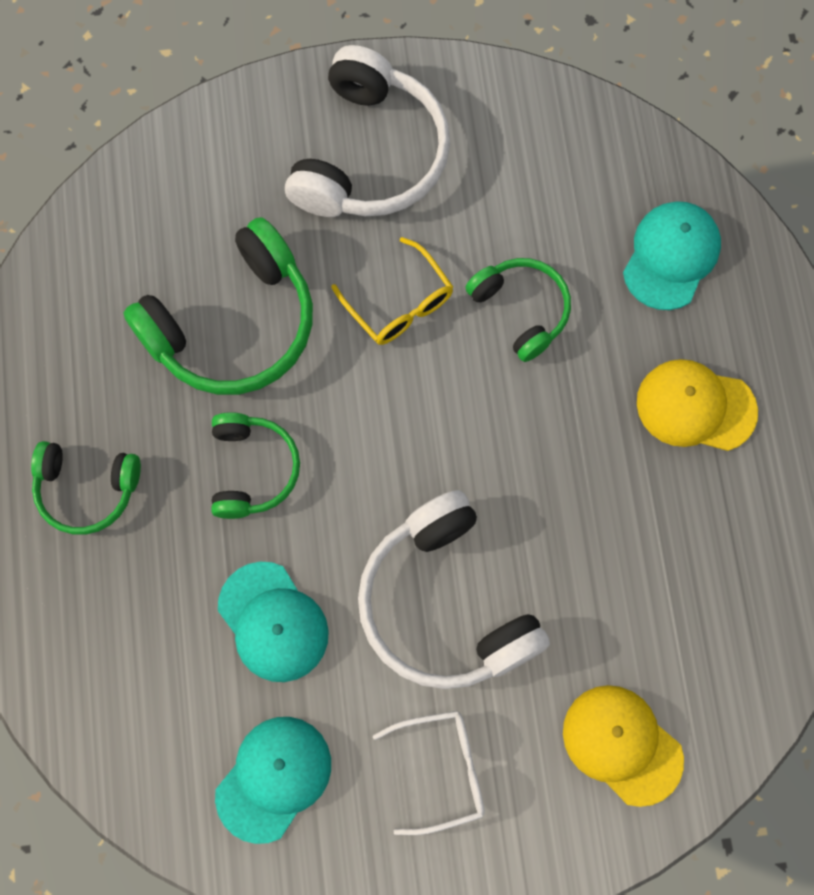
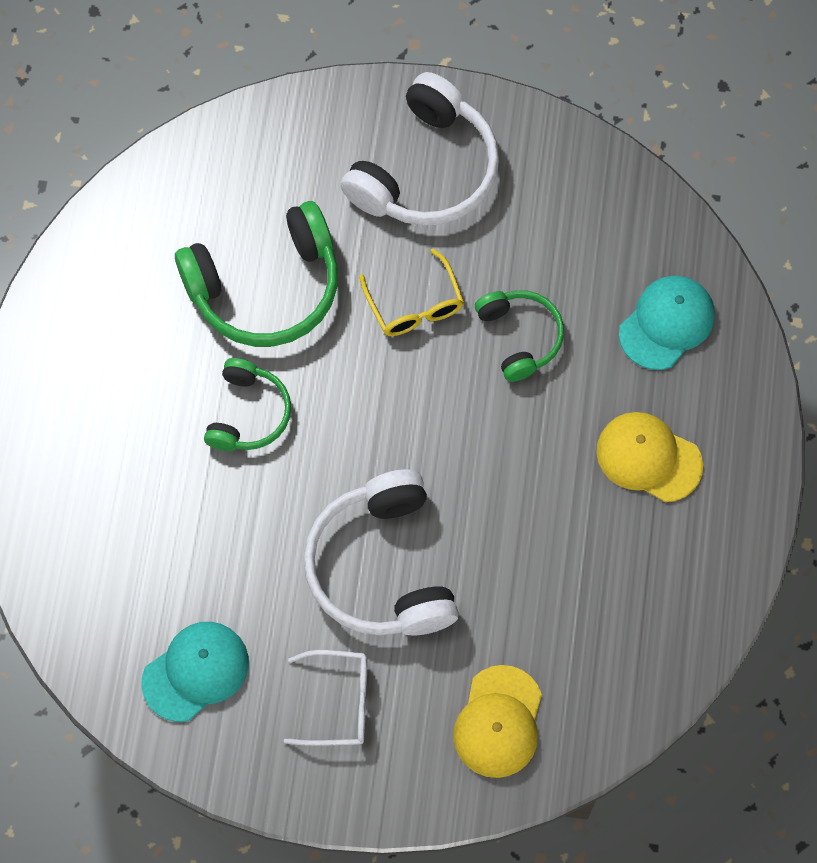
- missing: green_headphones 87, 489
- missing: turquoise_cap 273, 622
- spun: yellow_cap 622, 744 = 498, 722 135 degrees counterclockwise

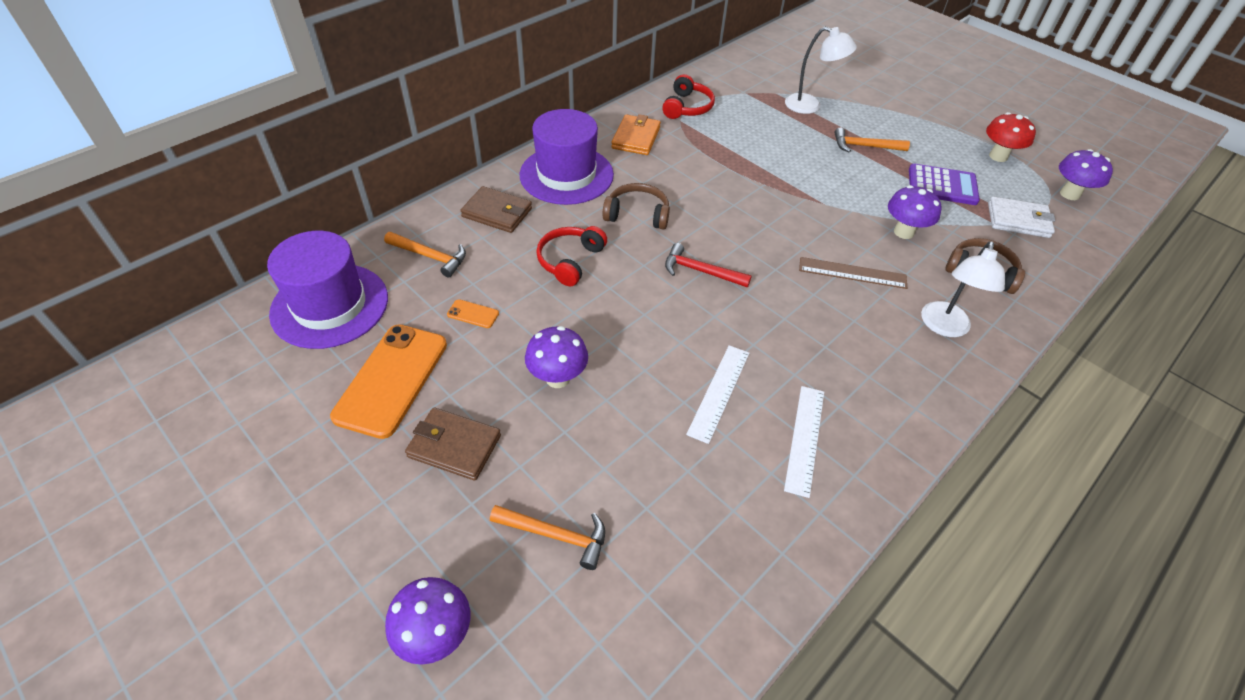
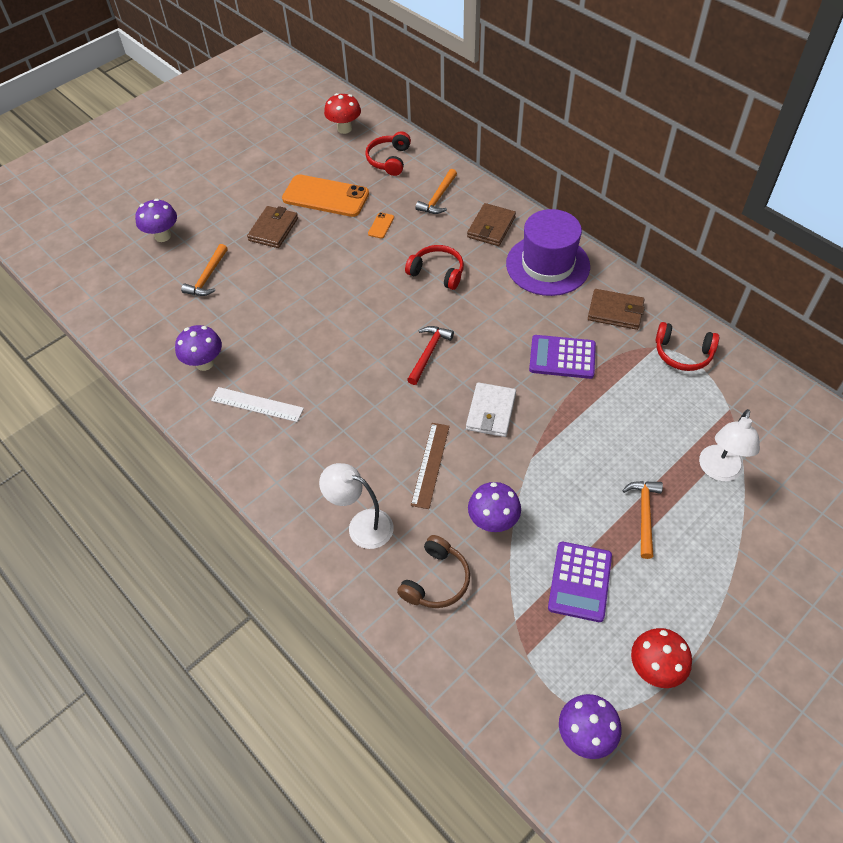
- missing: brown_headphones 637, 214
- missing: white_ruler 719, 392
- appeared: red_mushroom 344, 129
- appeared: purple_calculator 562, 357
- relocated: purple_mushroom 558, 378 to 204, 363
- relocated: white_wallet 1018, 220 to 491, 412
- exchanged: purple_hat 330, 305 to red_headphones 389, 160
- colour: orange_wallet 636, 138 to brown_wallet 615, 311

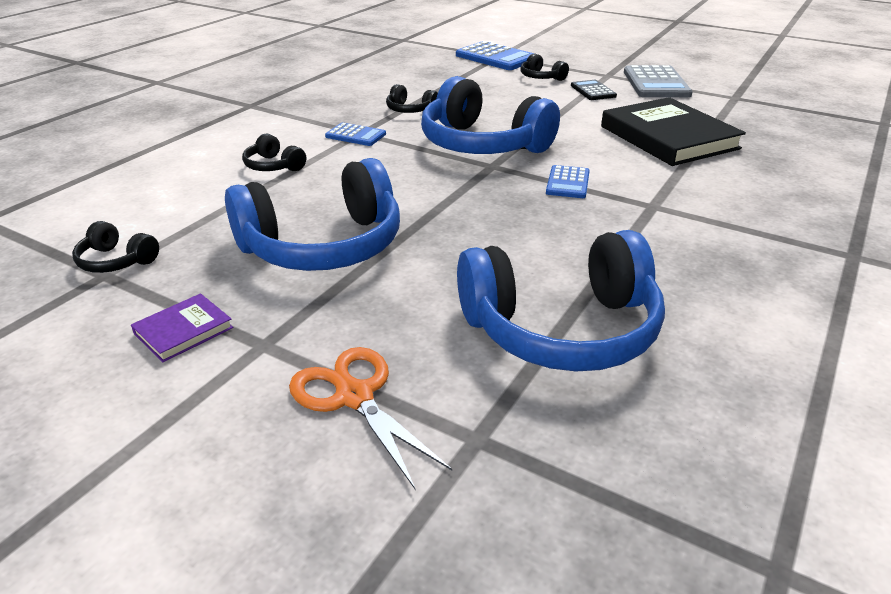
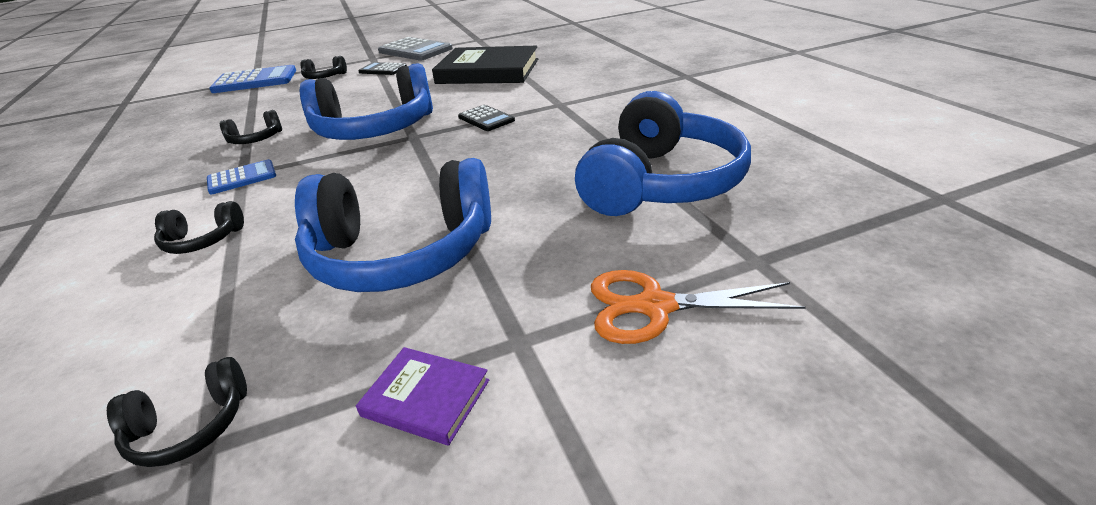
- colour: blue_calculator 568, 183 to black_calculator 486, 119
- spun: purple_book 183, 330 = 426, 398 60 degrees counterclockwise
- spun: blue_headphones 323, 246 = 402, 253 75 degrees clockwise

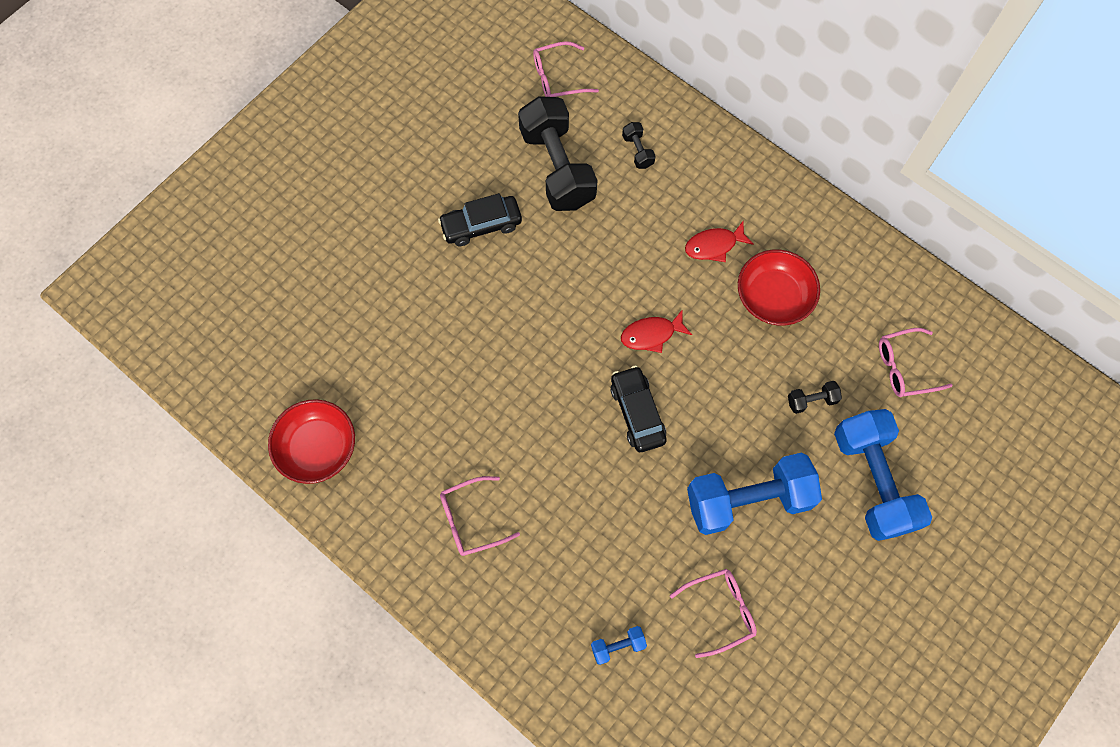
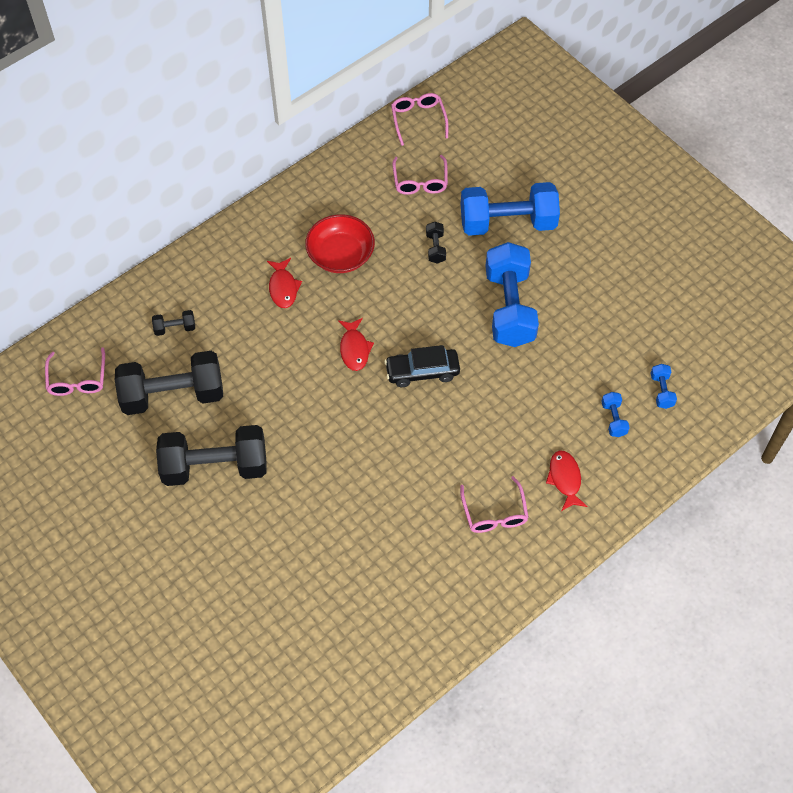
- missing: red_bowl 317, 447
- appeared: red_fish 565, 479
- appeared: blue_dumbbell 661, 391
- relocated: pink_glasses 719, 611 to 418, 120
- exchanged: black_car 481, 225 to black_dumbbell 215, 467

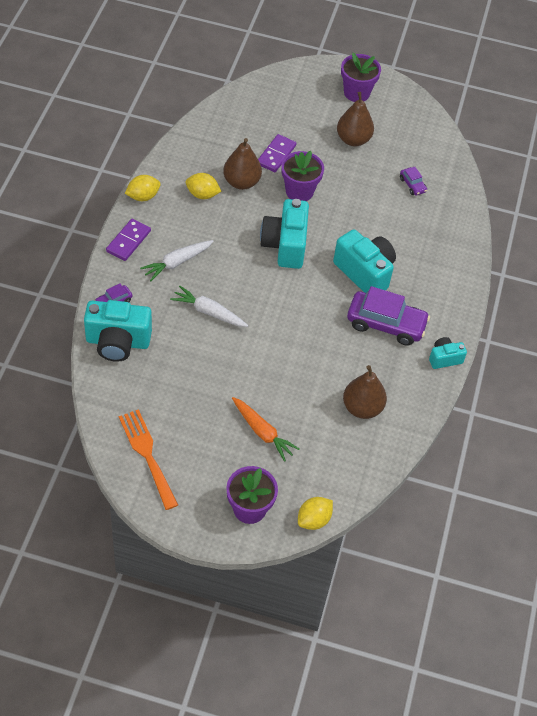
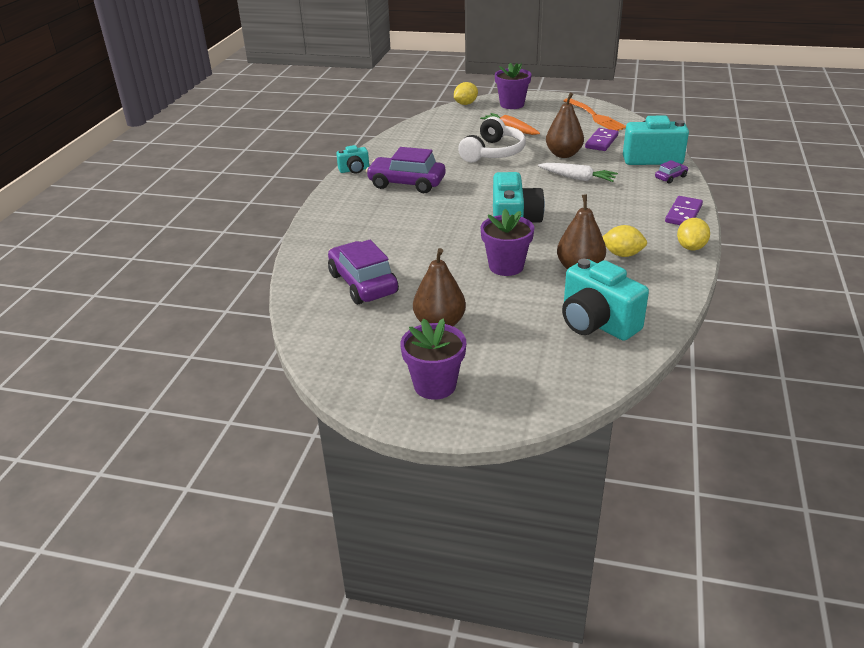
- missing: white_carrot 177, 262
- appeared: white_headphones 493, 152
- relocated: purple_domino 276, 155 to 601, 142
- relocated: turquoise_camera 365, 273 to 596, 323
- relocated: brown_pear 362, 407 to 563, 154
- spun: yellow_lemon 143, 196 = 691, 247 45 degrees counterclockwise
- size: purple_car 412, 185 = 363, 283 x2.16

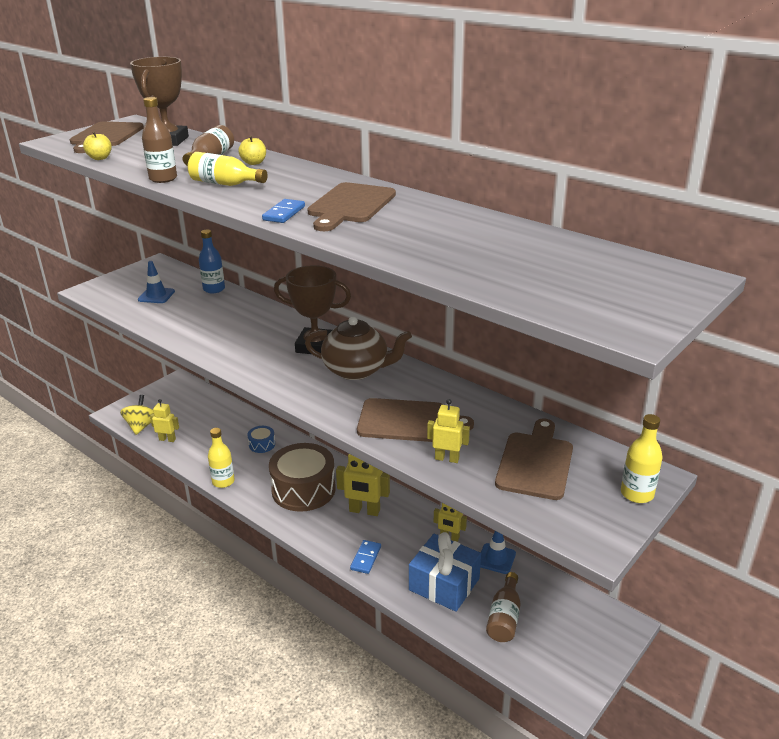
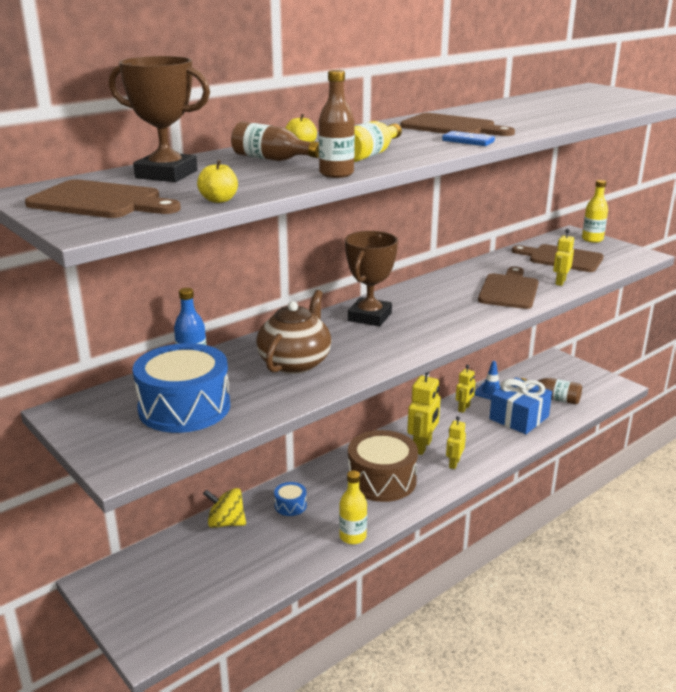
- missing: blue_domino 365, 558
- relocated: yellow_spinning_top 141, 426 to 226, 523
- relocated: yellow_robot 167, 439 to 454, 463
- relocated: brown_teapot 357, 370 to 295, 363
- exchanged: blue_traffic_cone 156, 295 to blue_drum 184, 407

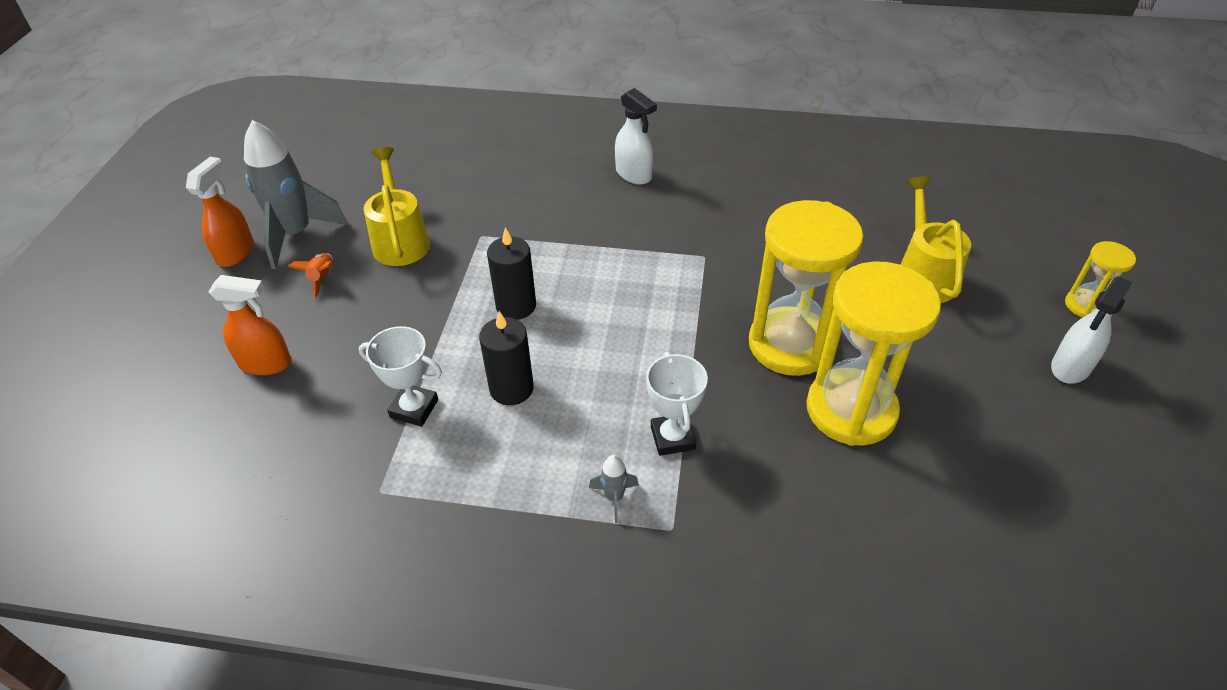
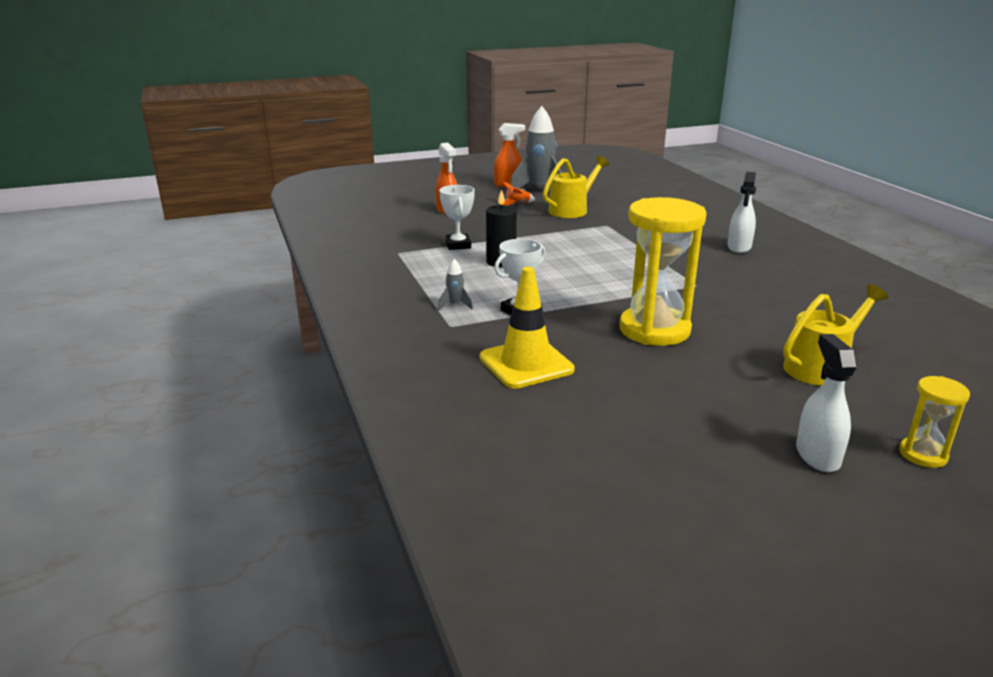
- missing: black_candle 516, 306
- missing: yellow_hourglass 851, 410
- appeared: yellow_traffic_cone 526, 364
- spun: white_spray_bottle 1070, 367 = 817, 455 75 degrees clockwise

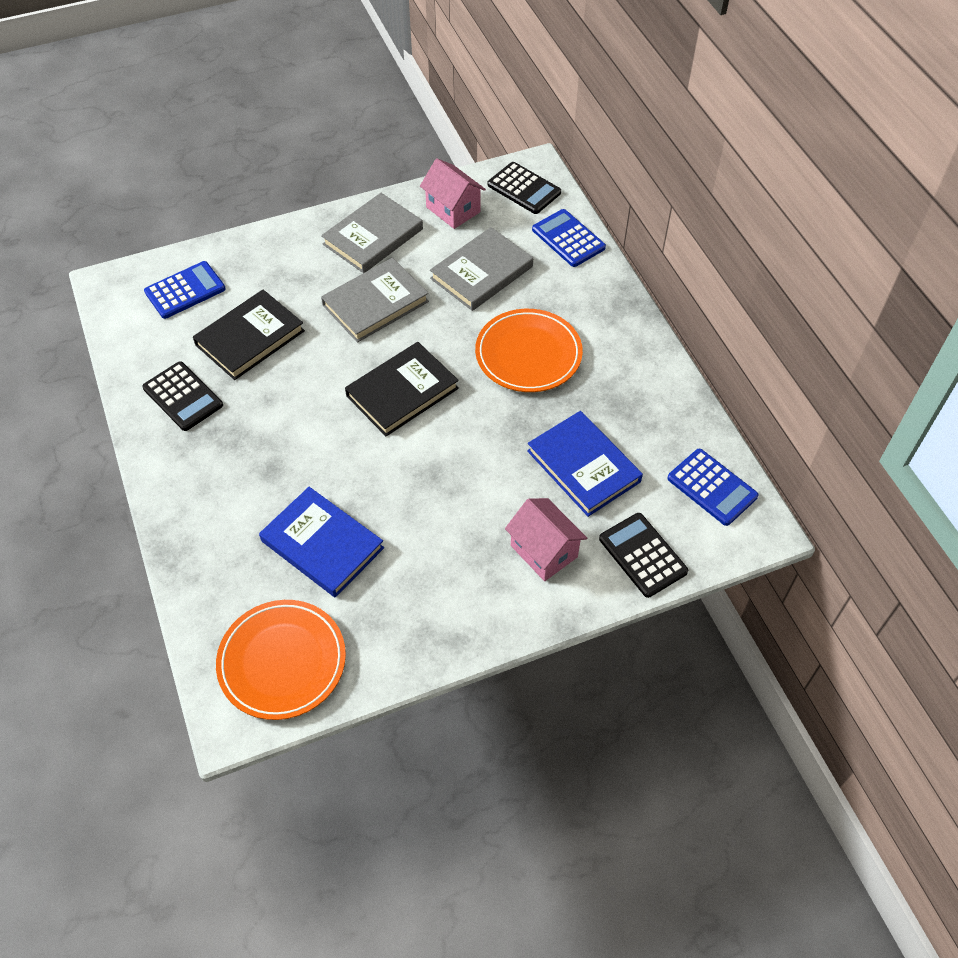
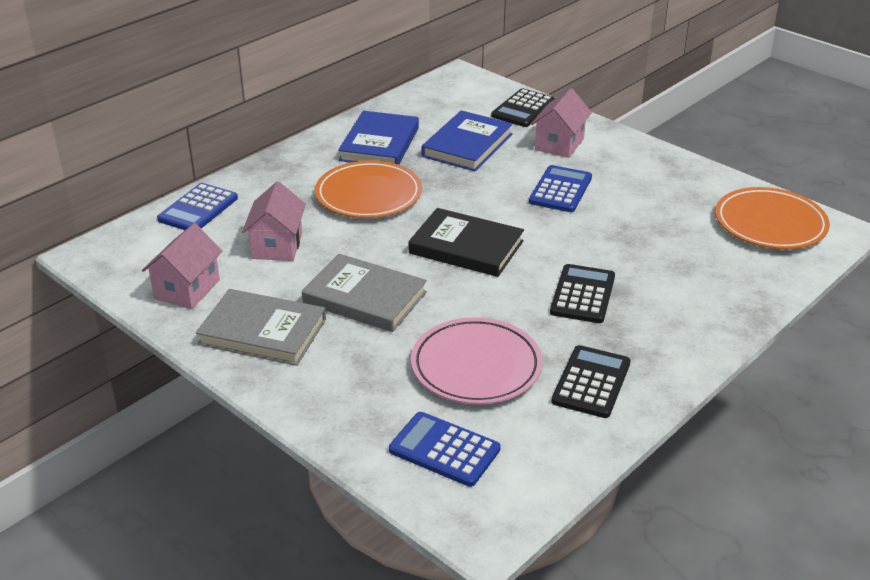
- relocated: blue_book 322, 544 to 379, 144
- relocated: black_calculator 524, 189 to 582, 294
- relocated: blue_calculator 712, 487 to 560, 190
- exchanged: black_book 250, 338 to pink_plate 476, 366
- exchanged: grey_book 481, 272 to pink_house 277, 245

